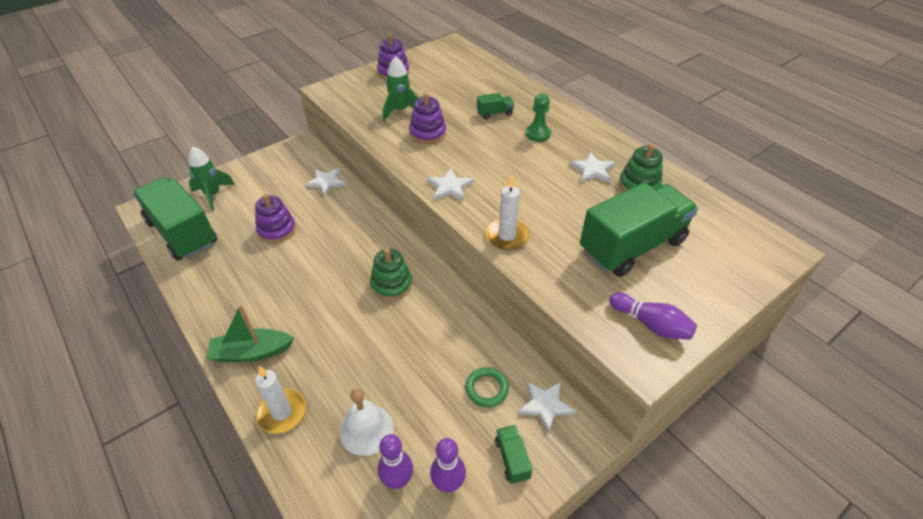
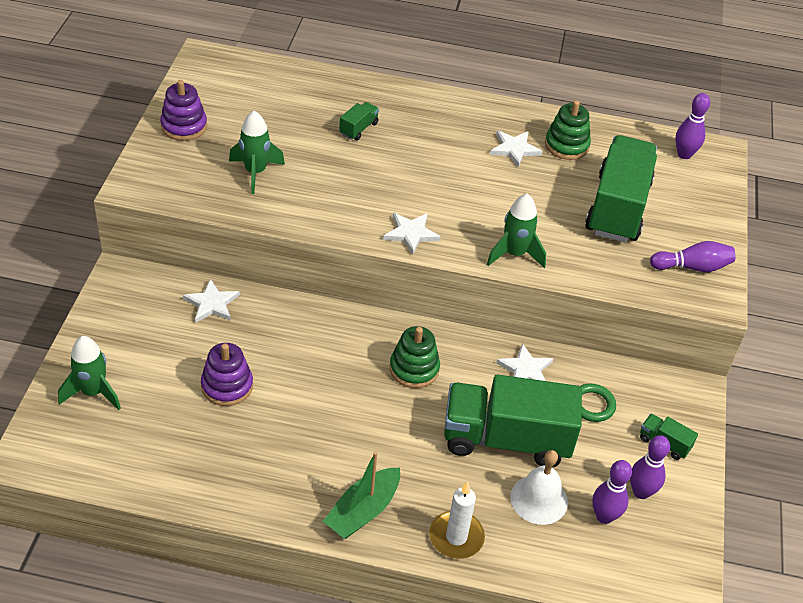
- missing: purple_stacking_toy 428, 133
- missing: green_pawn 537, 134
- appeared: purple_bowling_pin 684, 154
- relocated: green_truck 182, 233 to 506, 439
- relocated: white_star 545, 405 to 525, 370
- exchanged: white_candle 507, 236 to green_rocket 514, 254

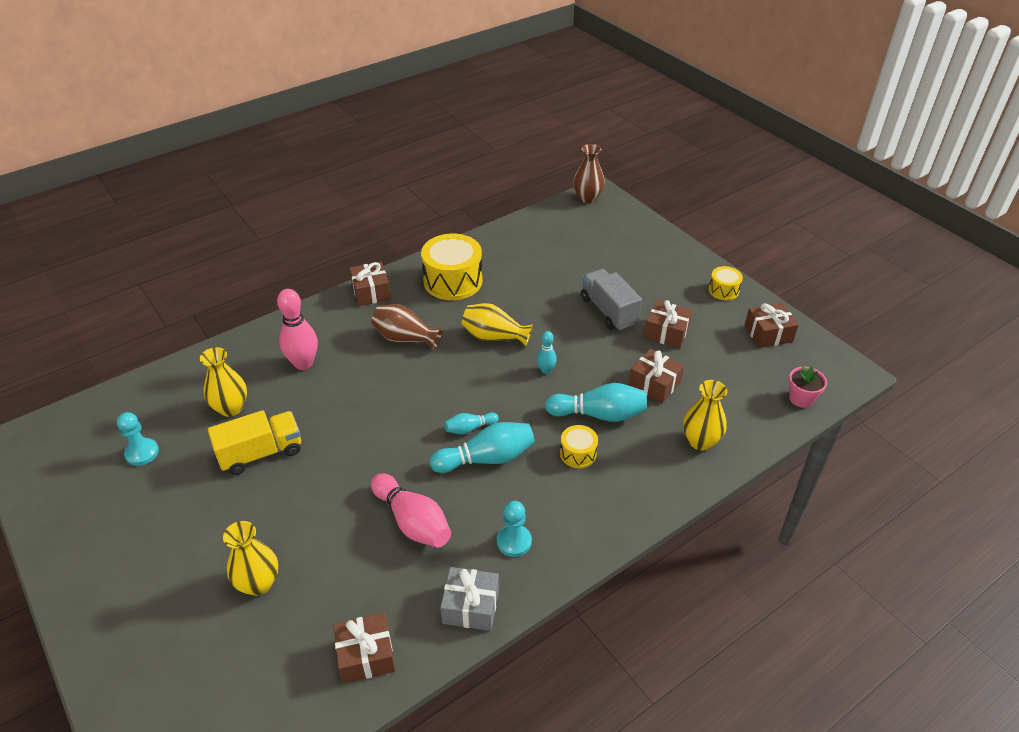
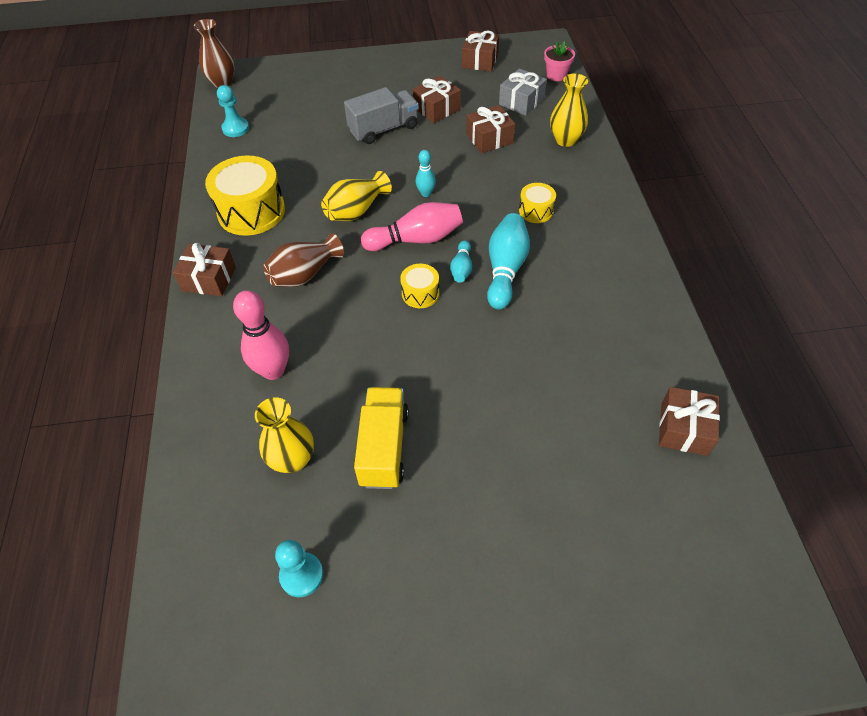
- missing: yellow_vase 258, 583
- missing: turquoise_bowling_pin 599, 414
- relocated: pink_bowling_pin 413, 521 to 416, 239
- relocated: grey_gift 470, 606 to 521, 101
- relocated: turquoise_pawn 514, 541 to 235, 128
- relocated: yellow_drum 723, 290 to 420, 293
- spun: grey_truck 608, 311 = 383, 129 150 degrees clockwise

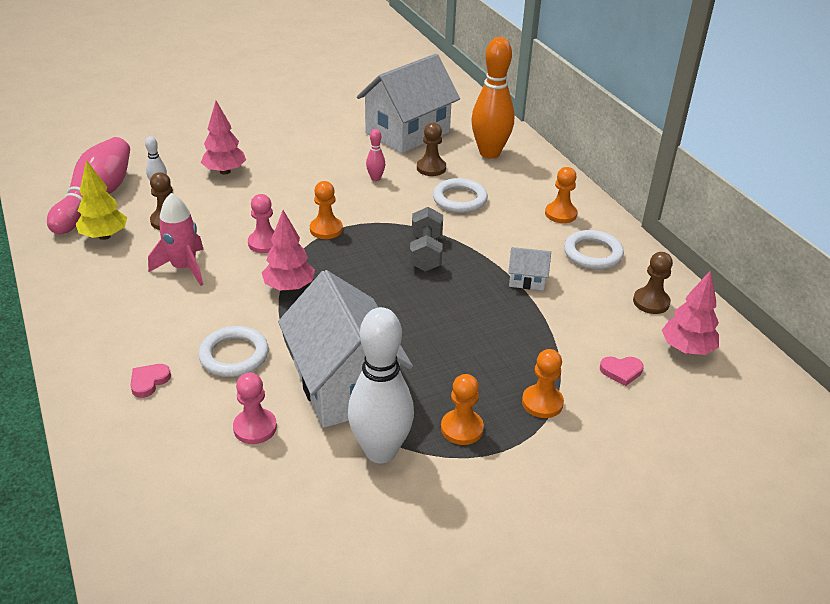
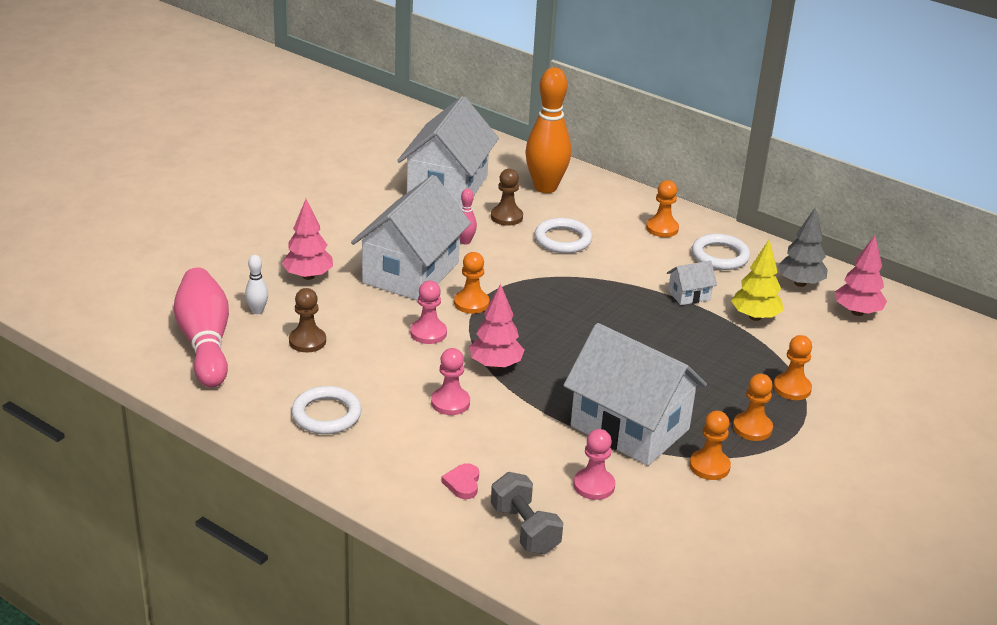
- missing: pink_rocket 184, 268
- missing: pink_heart 621, 371
- appeared: white_house 411, 273
- appeared: pink_pawn 450, 403
- relocated: yellow_tree 104, 236 to 755, 317
- relocated: white_ring 234, 355 to 326, 414
- relocated: grey_dumbbell 426, 253 to 525, 529
- exchanged: white_bowling_pin 380, 451 to orange_pawn 709, 466
- exchanged: brown_pawn 651, 302 to grey_tree 800, 283

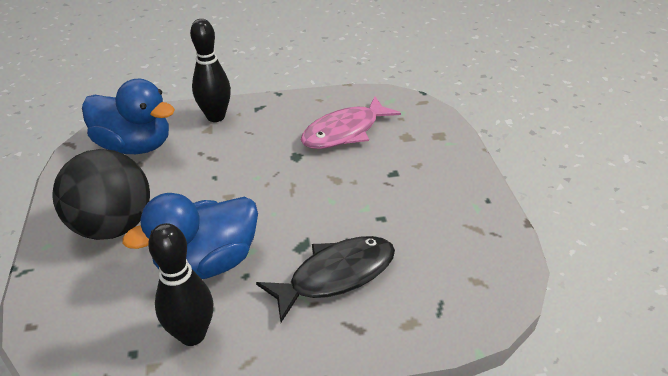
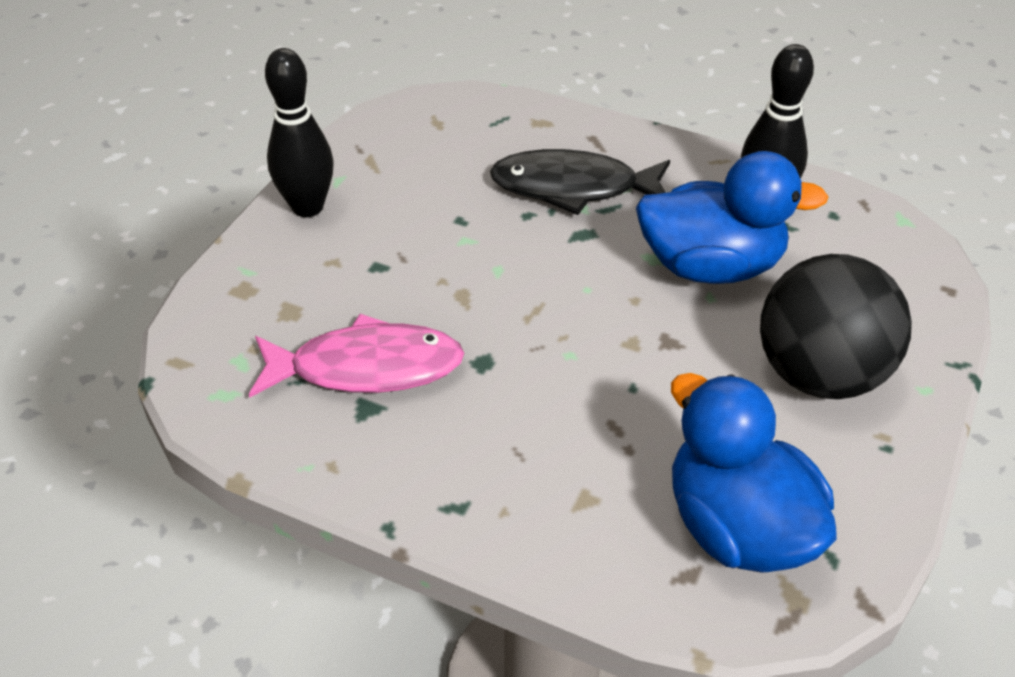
- relocated: black_bowling_pin 216, 117 to 307, 207

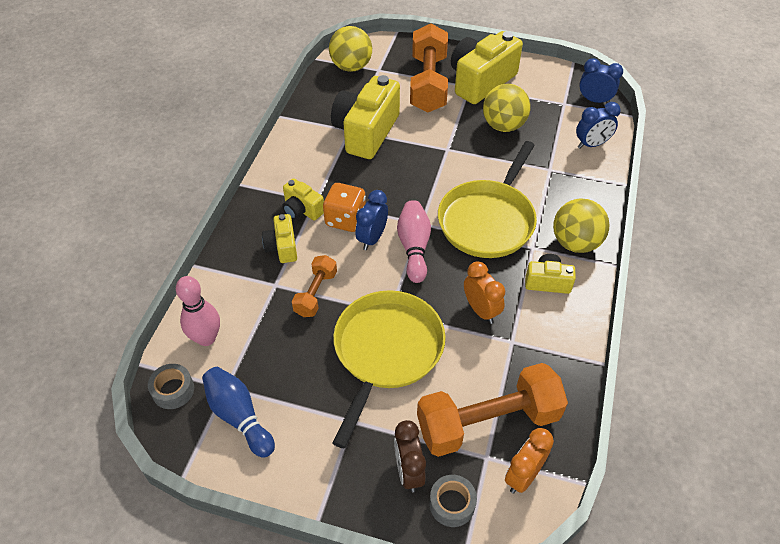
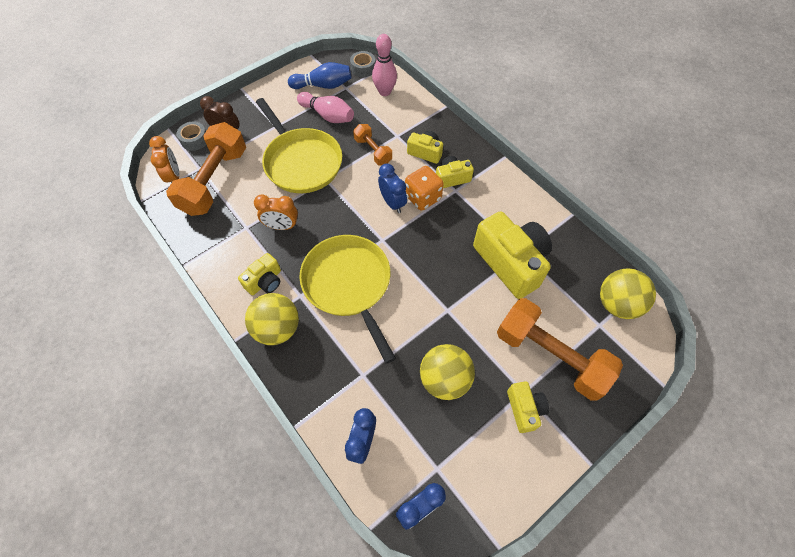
- relocated: pink_bowling_pin 414, 247 to 328, 115
- size: yellow_camera 480, 81 = 524, 409 x0.51

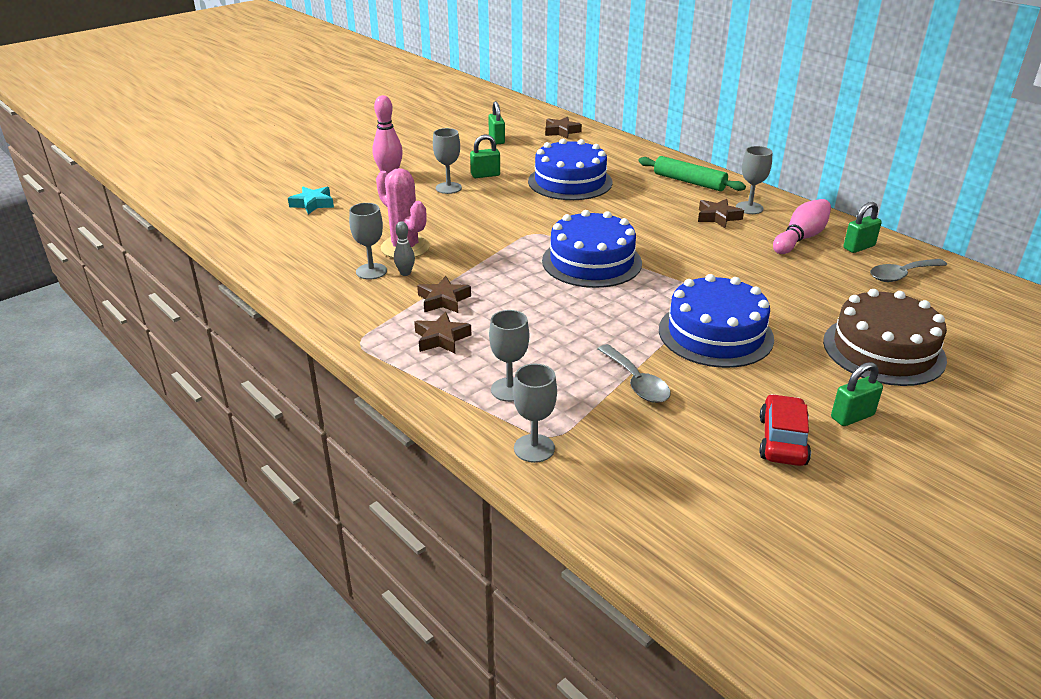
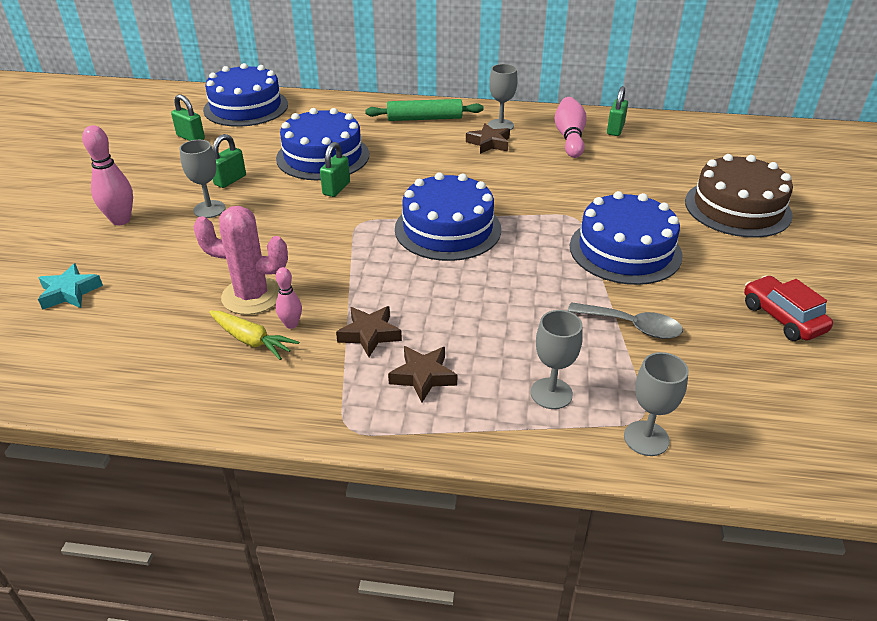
- missing: grey_spoon 901, 275
- relocated: green_padlock 852, 416 to 336, 189
- exchanged: grey_goblet 371, 271 to yellow_carrot 251, 340
- exchanged: brown_star 561, 131 to blue_cake 246, 107
- colour: grey_bowling_pin 405, 273 to pink_bowling_pin 291, 324

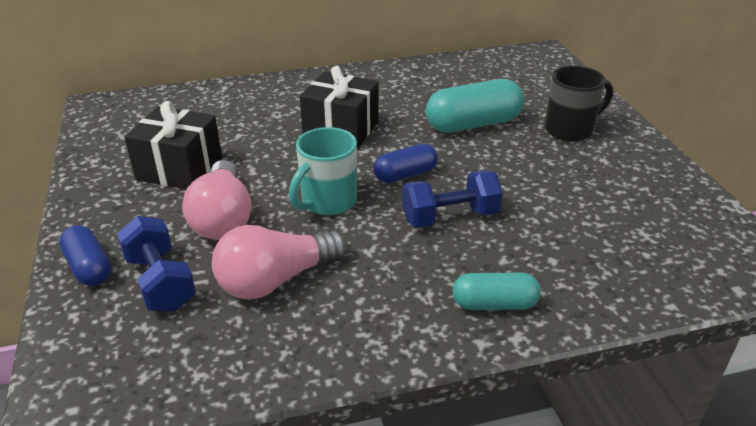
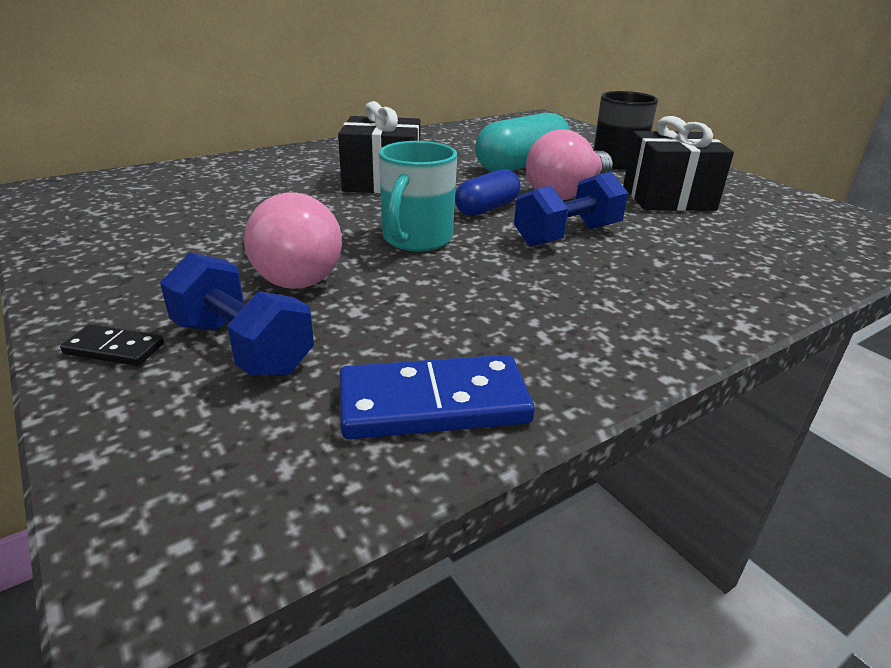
- missing: turquoise_capsule 494, 304
- appeared: blue_domino 433, 403
- relocated: black_gift 179, 169 to 668, 198
- relocated: pink_light_bulb 276, 280 to 567, 192
- exchanged: blue_capsule 89, 267 to black_domino 114, 349

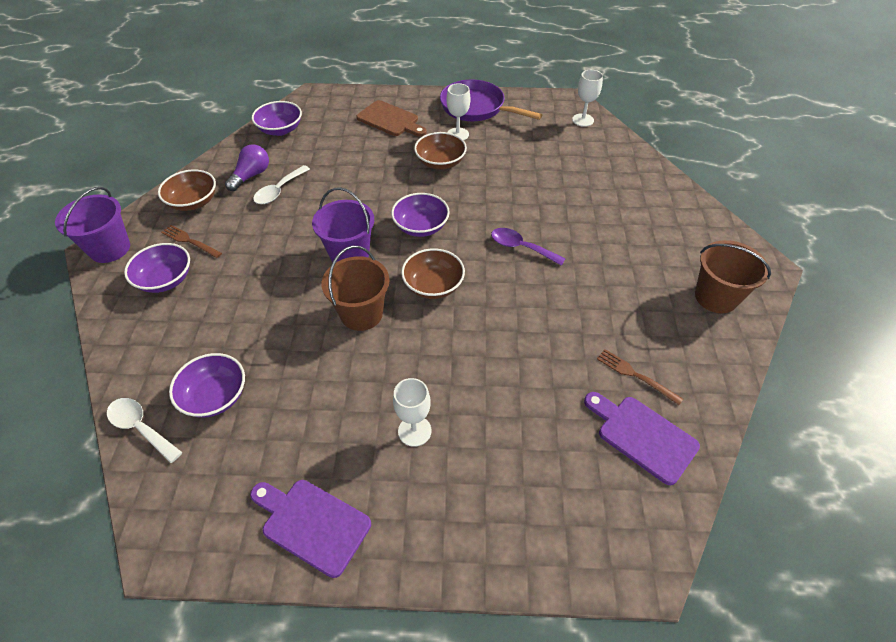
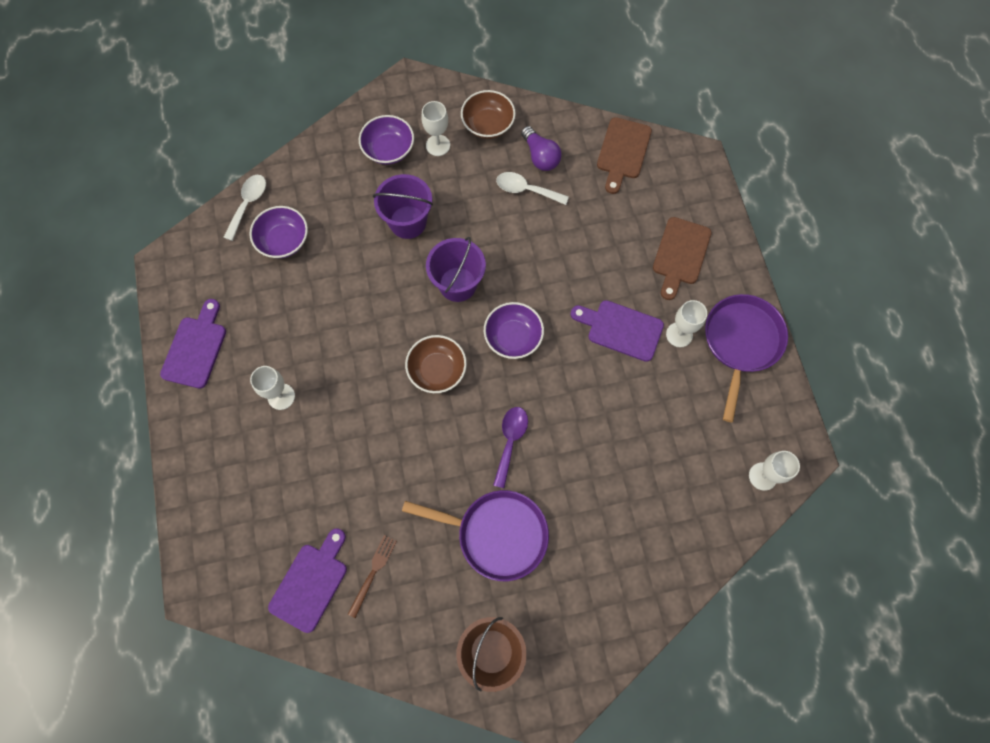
- missing: brown_bucket 361, 314
- appeared: purple_pan 496, 534
- relocated: purple_bucket 110, 249 to 408, 222
- exchanged: brown_fork 189, 241 to white_goblet 438, 145
- exchanged: purple_bowl 280, 130 to brown_cutting_board 622, 152
- exchanged: brown_bowl 440, 162 to purple_cutting_board 621, 329
- spun: purple_light_bulb 251, 176 = 540, 156 45 degrees clockwise

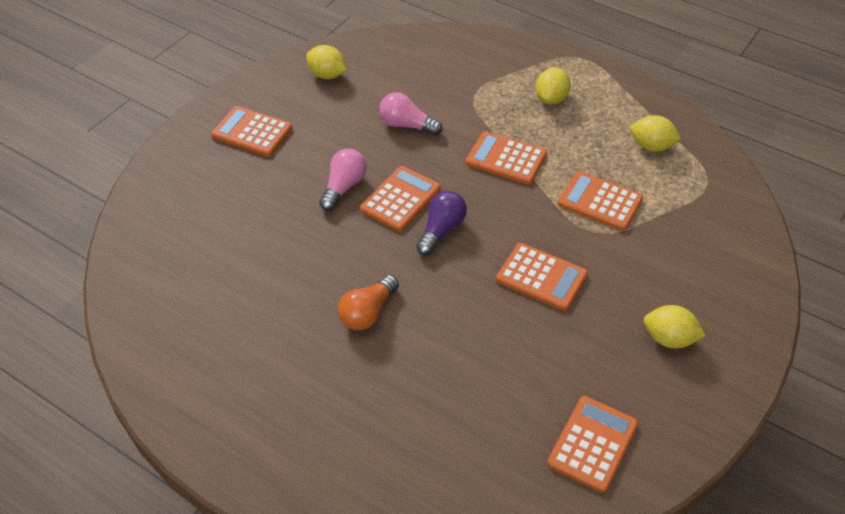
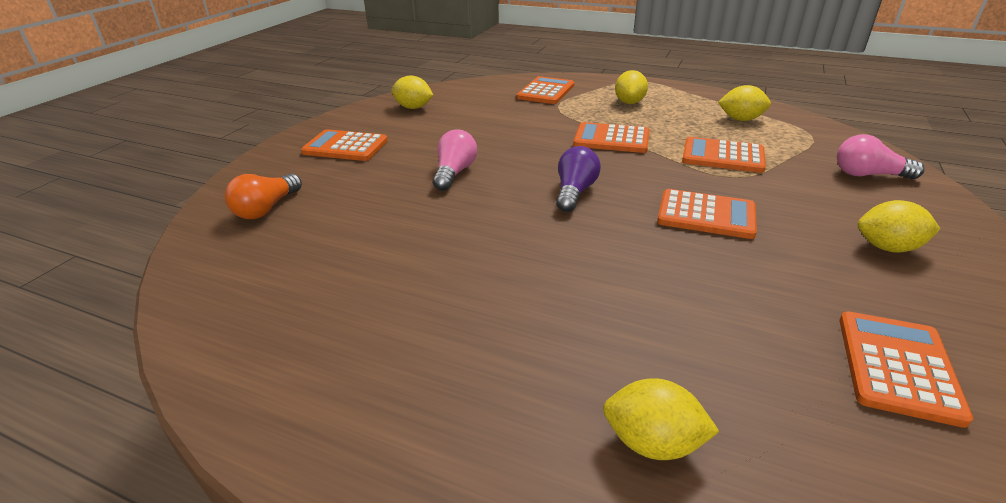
- appeared: yellow_lemon 652, 443
- relocated: orange_light_bulb 368, 312 to 266, 209
- relocated: orange_calculator 400, 199 to 546, 91
- relocated: pink_light_bulb 407, 125 to 868, 175

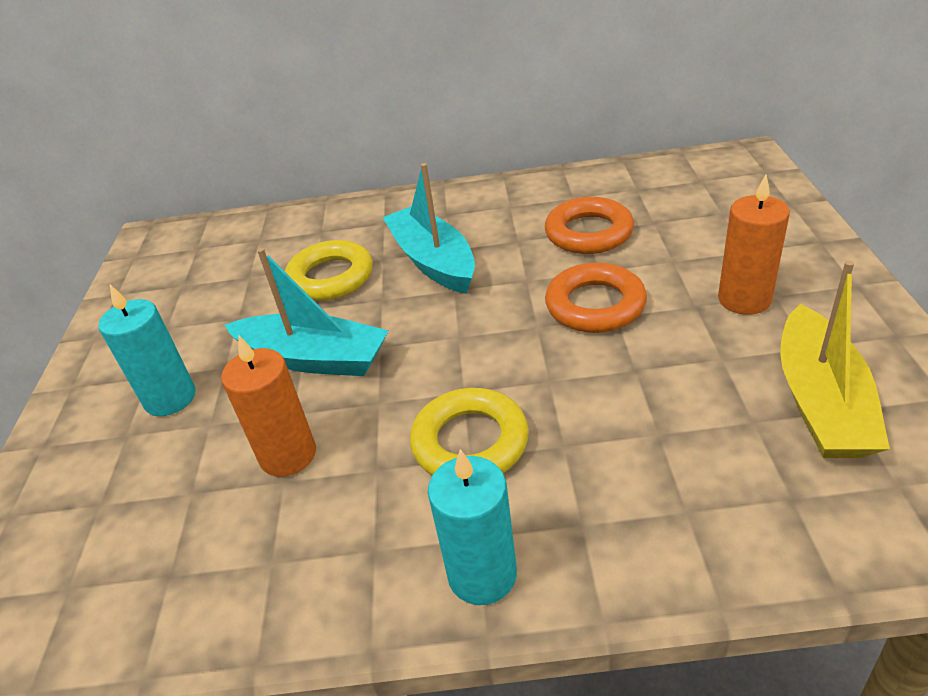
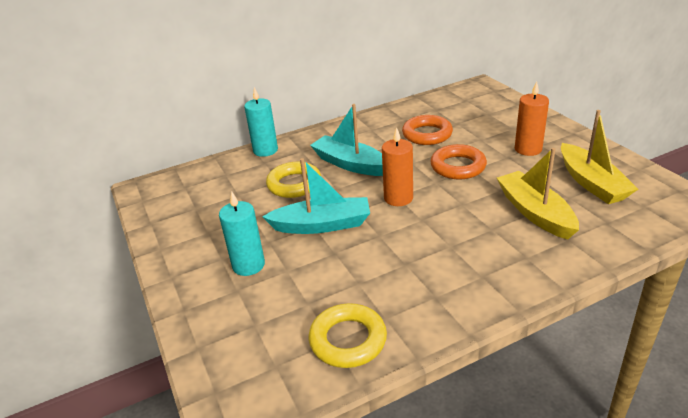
- appeared: yellow_boat 535, 212
- relocated: orange_candle 288, 455 to 398, 198
- relocated: yellow_ring 470, 442 to 348, 340
- relocated: turquoise_candle 482, 574 to 265, 150

